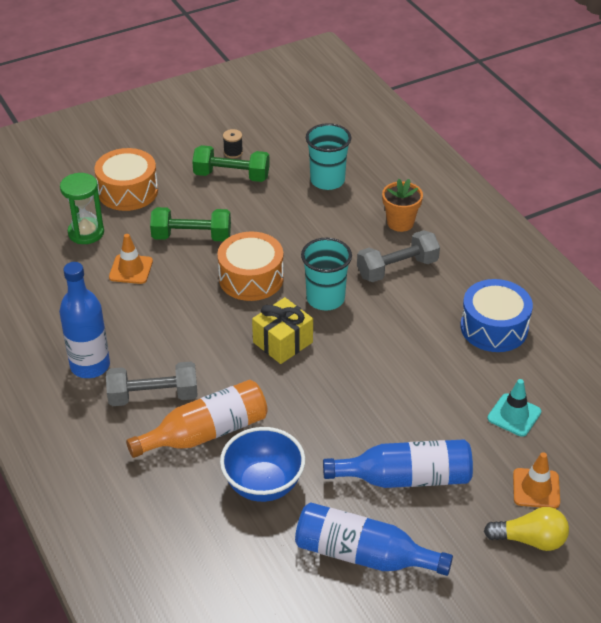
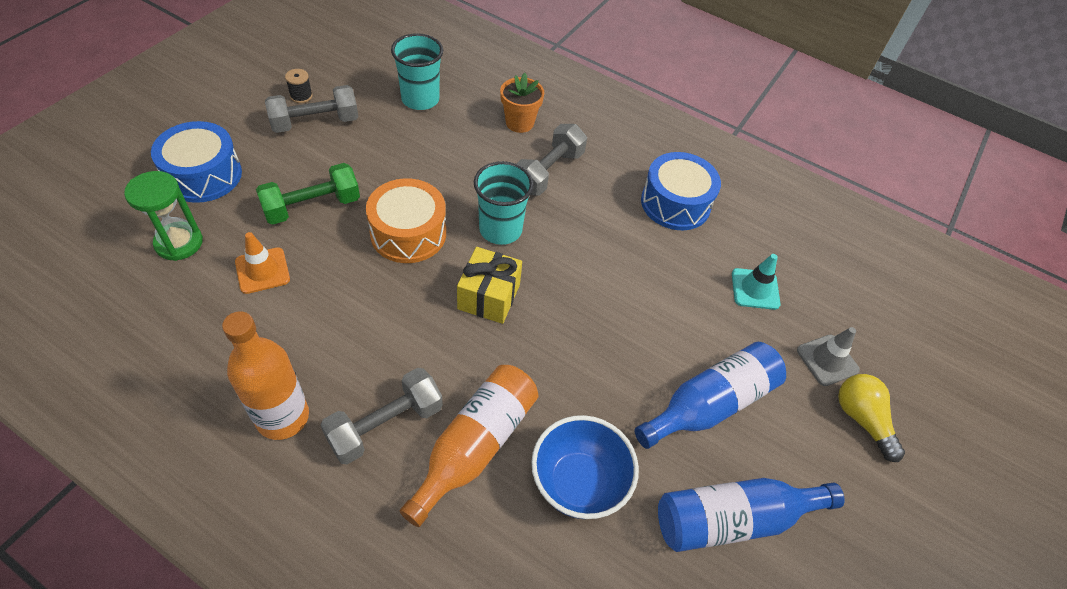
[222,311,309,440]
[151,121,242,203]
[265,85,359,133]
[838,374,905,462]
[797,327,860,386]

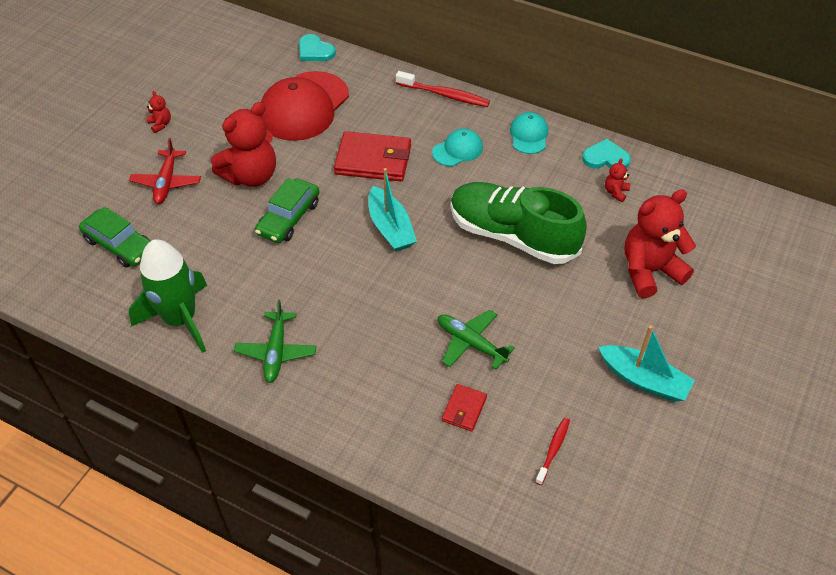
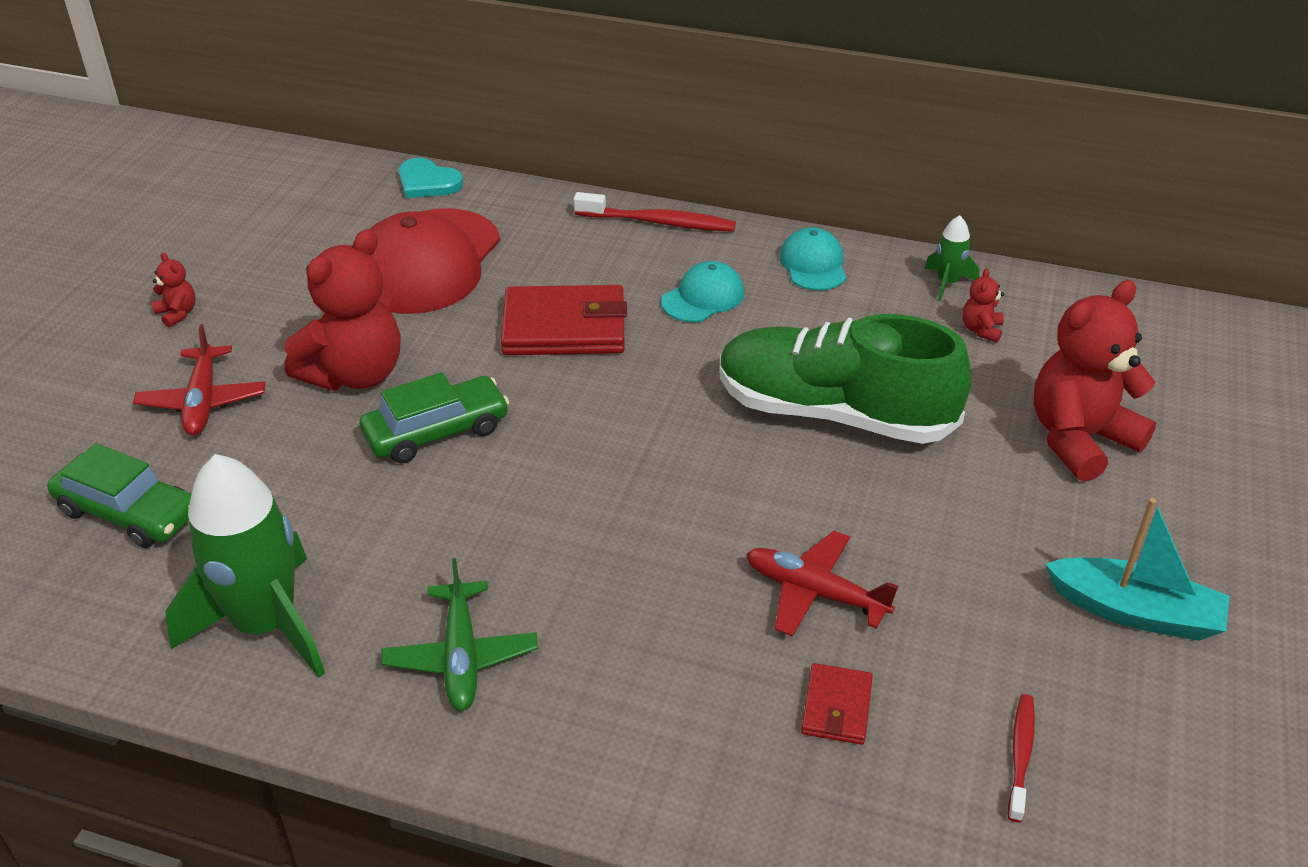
[359,372,509,463]
[369,168,417,252] (first image)
[746,531,899,636]
[924,215,979,301]

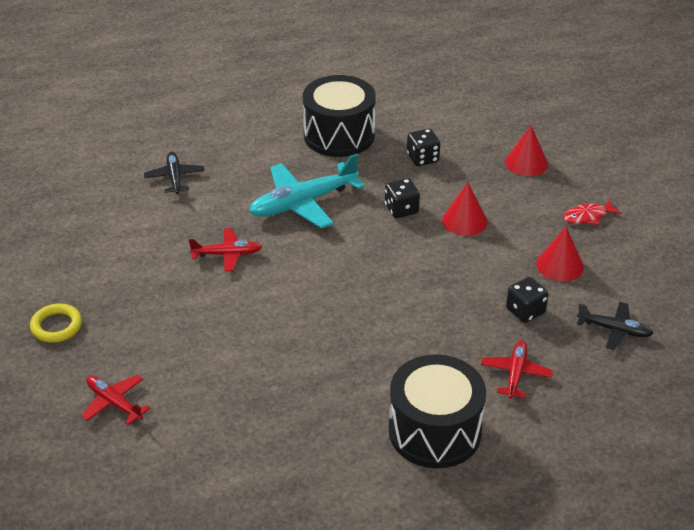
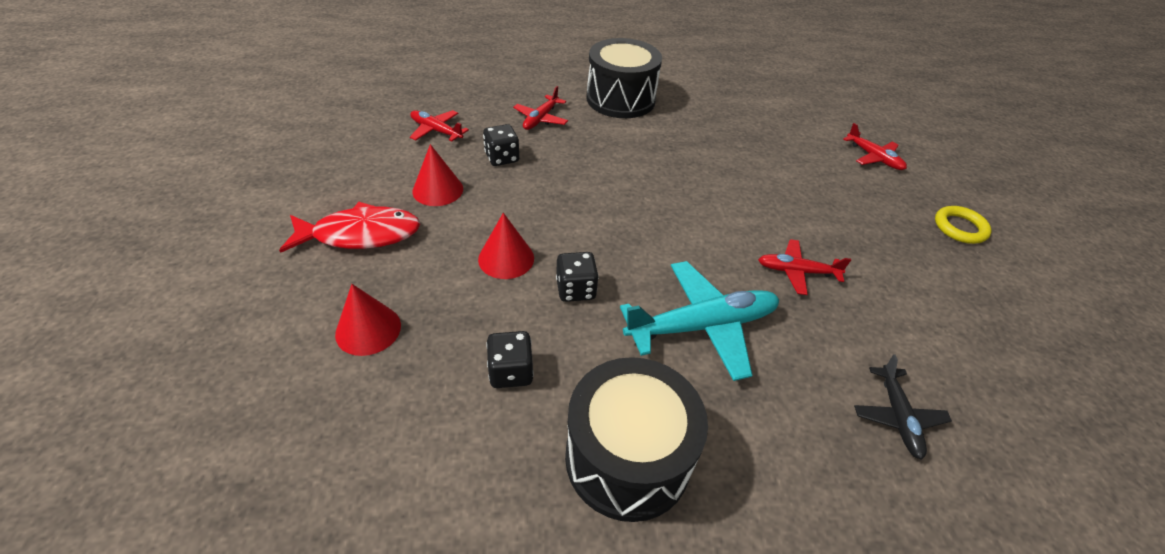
[279,202,420,253]
[410,110,469,141]

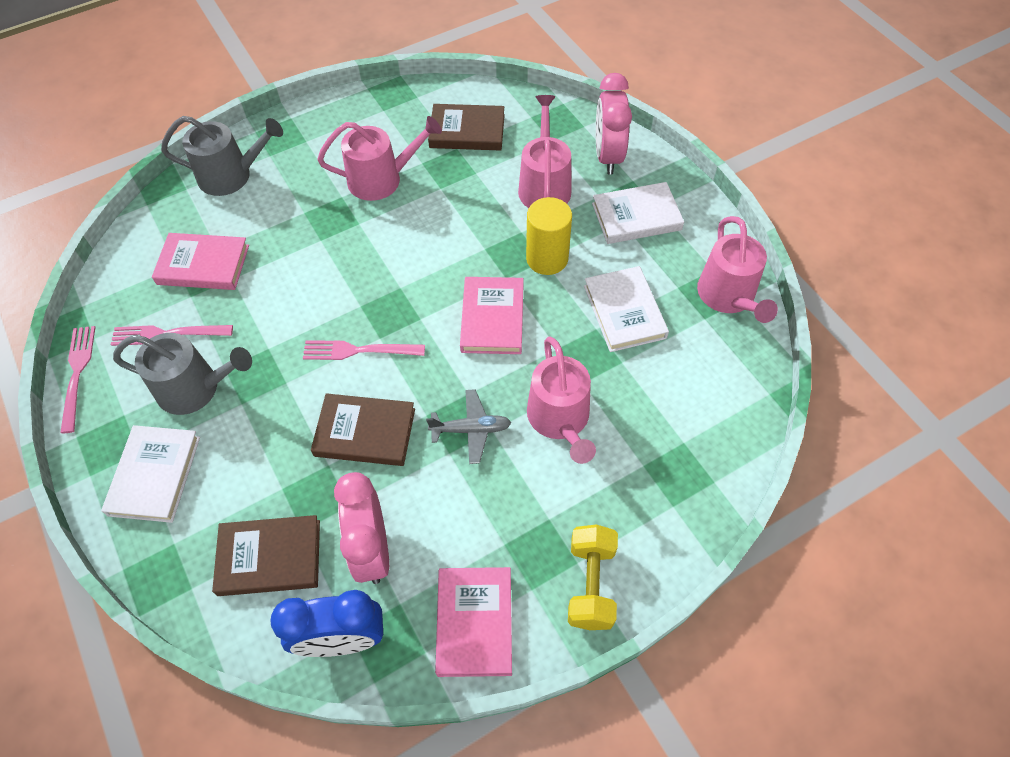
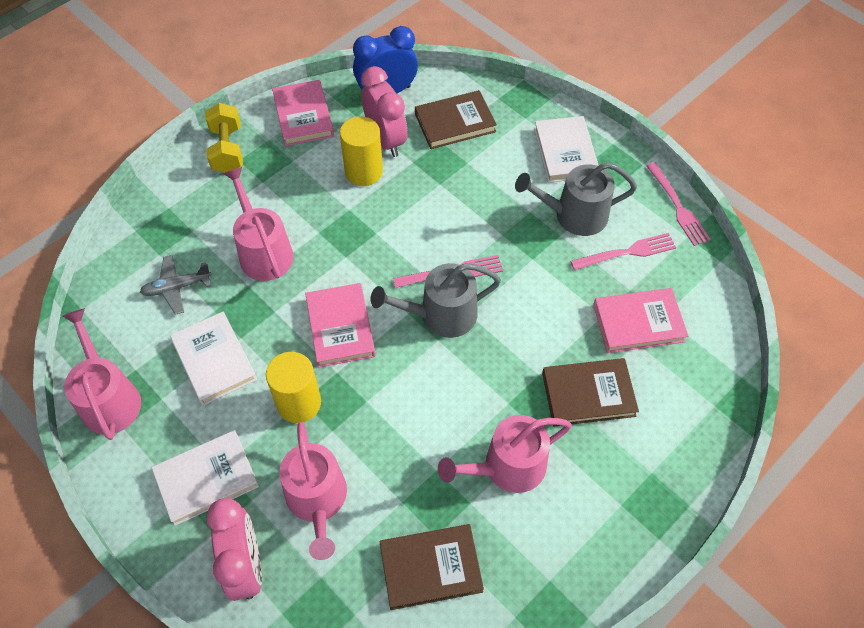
[371,263,501,338]
[542,358,639,426]
[140,255,212,315]
[340,116,383,186]

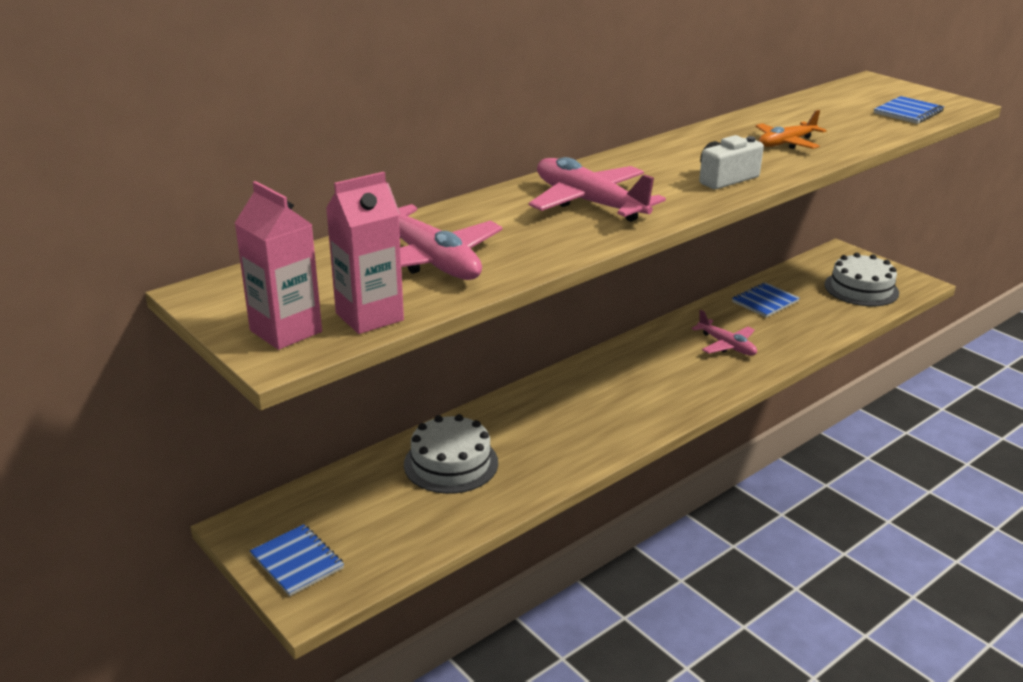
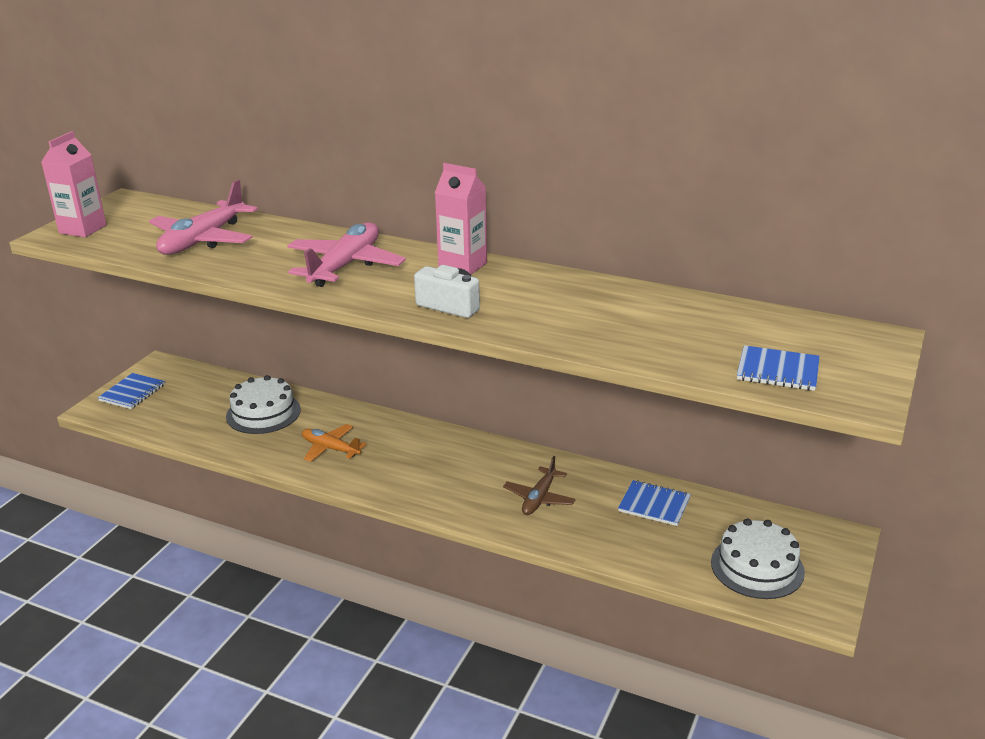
[435,163,487,275]
[503,456,576,515]
[302,424,366,462]

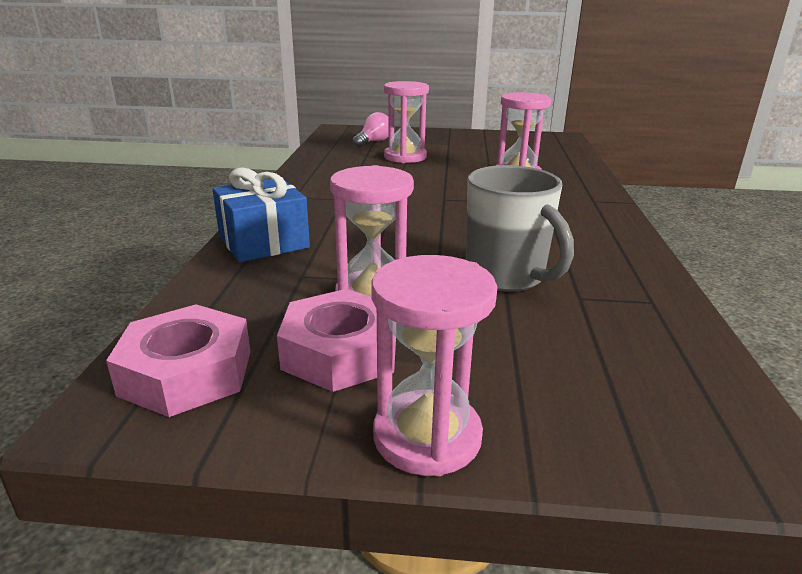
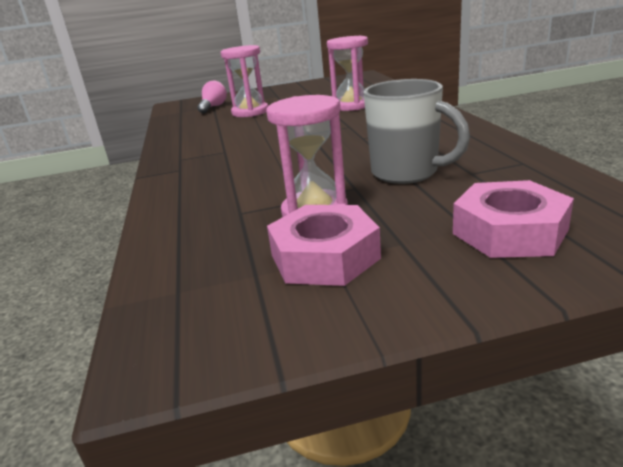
[453,180,574,258]
[212,167,310,262] (first image)
[371,255,497,476] (first image)

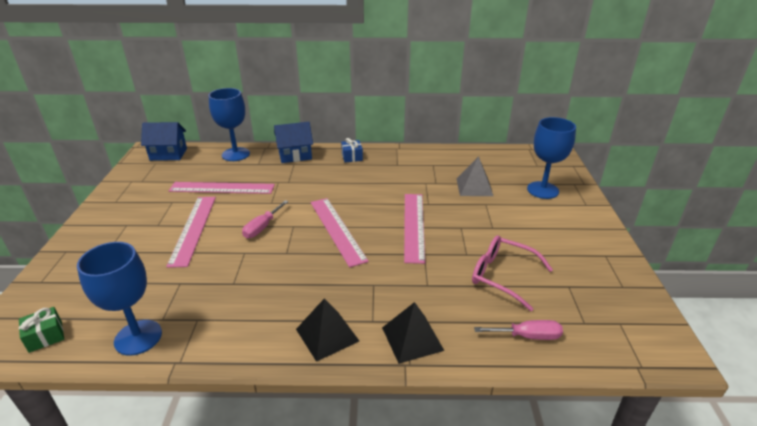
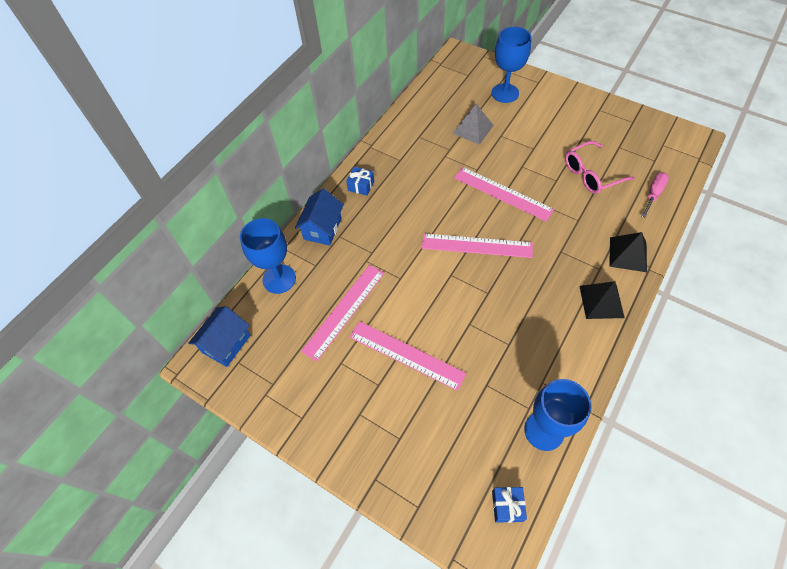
[492,487,527,523]
[242,200,288,238] (first image)

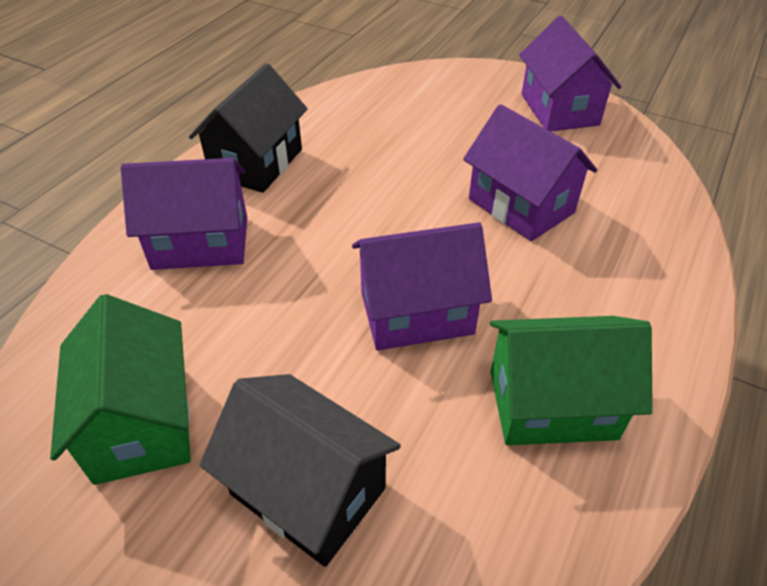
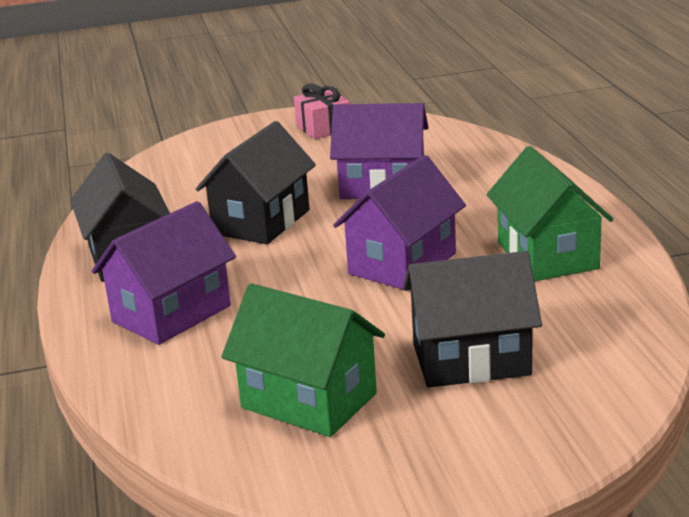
[486,146,613,281]
[294,84,350,139]
[196,121,316,244]

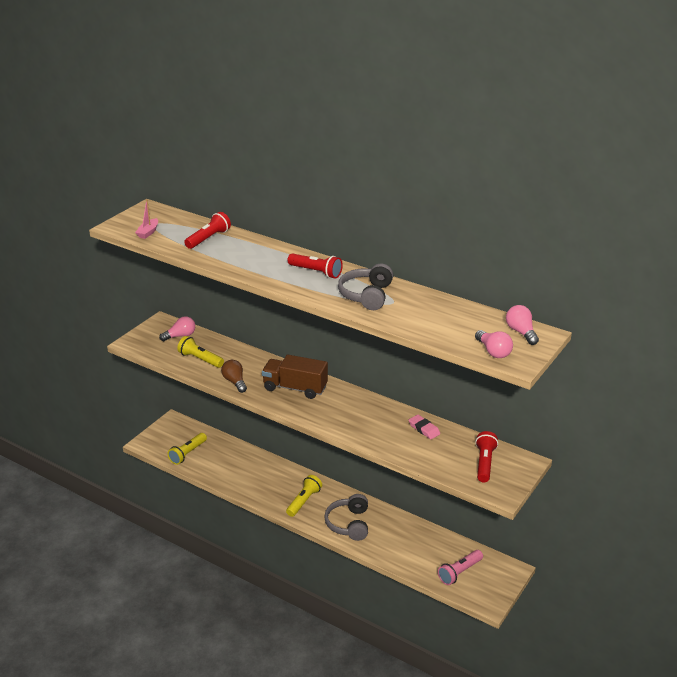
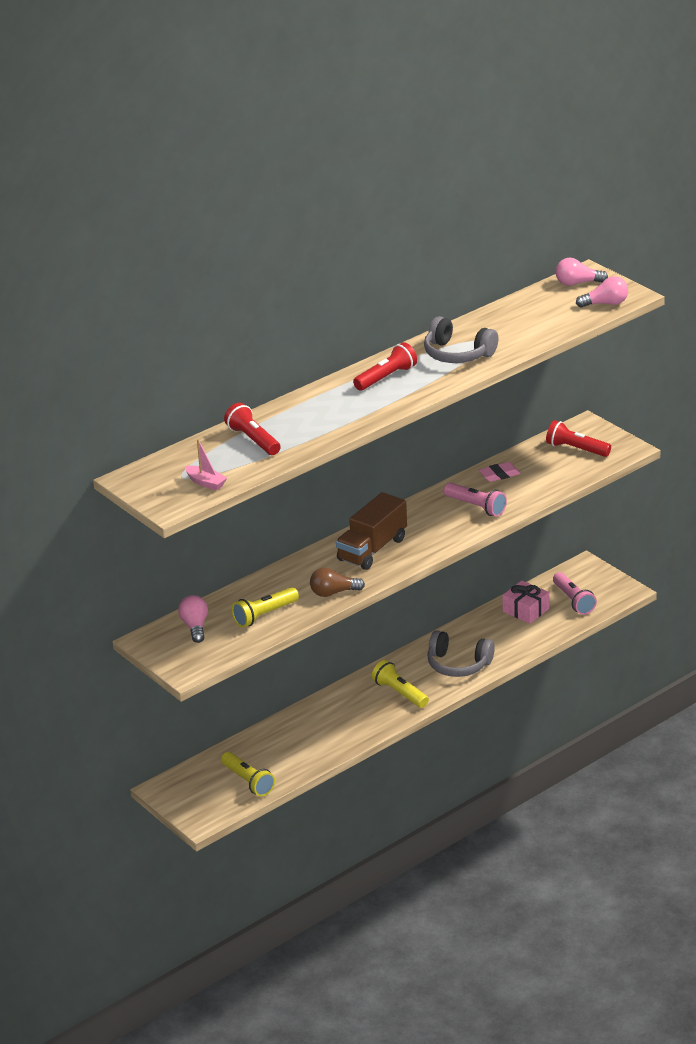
[444,483,507,517]
[502,580,549,624]

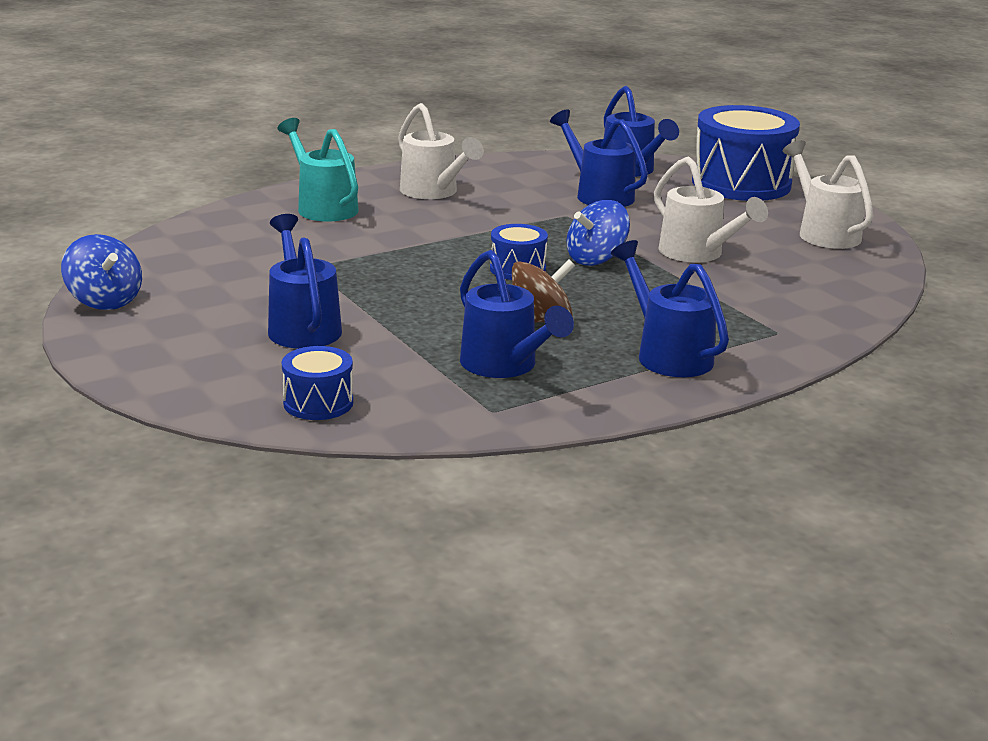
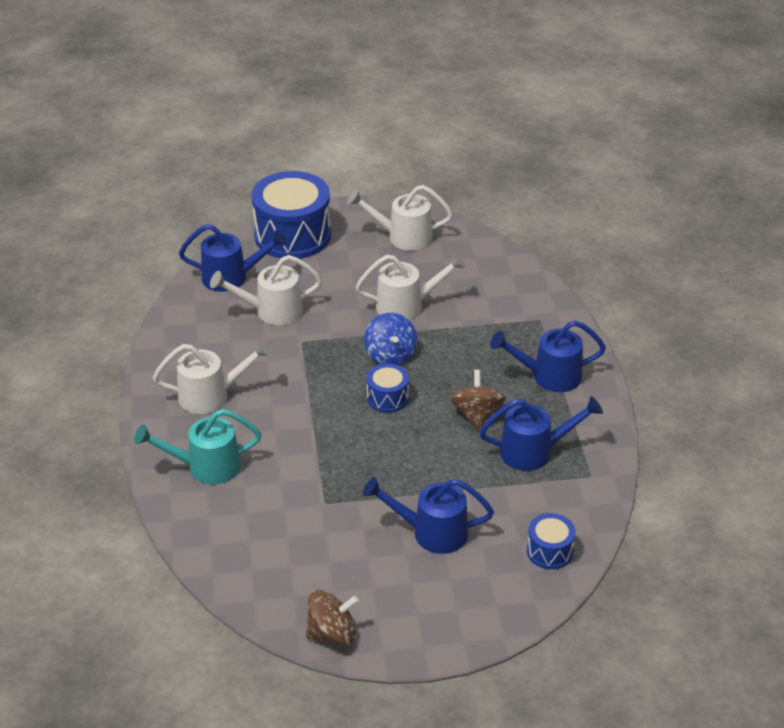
[306,590,359,646]
[210,255,322,325]

